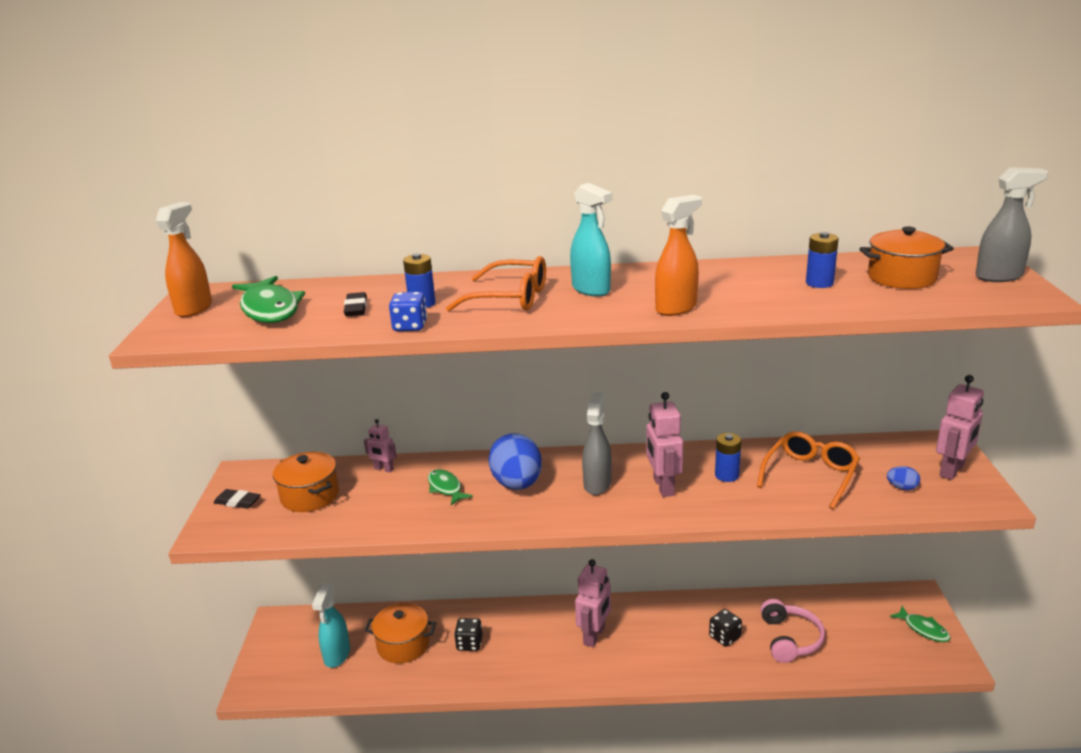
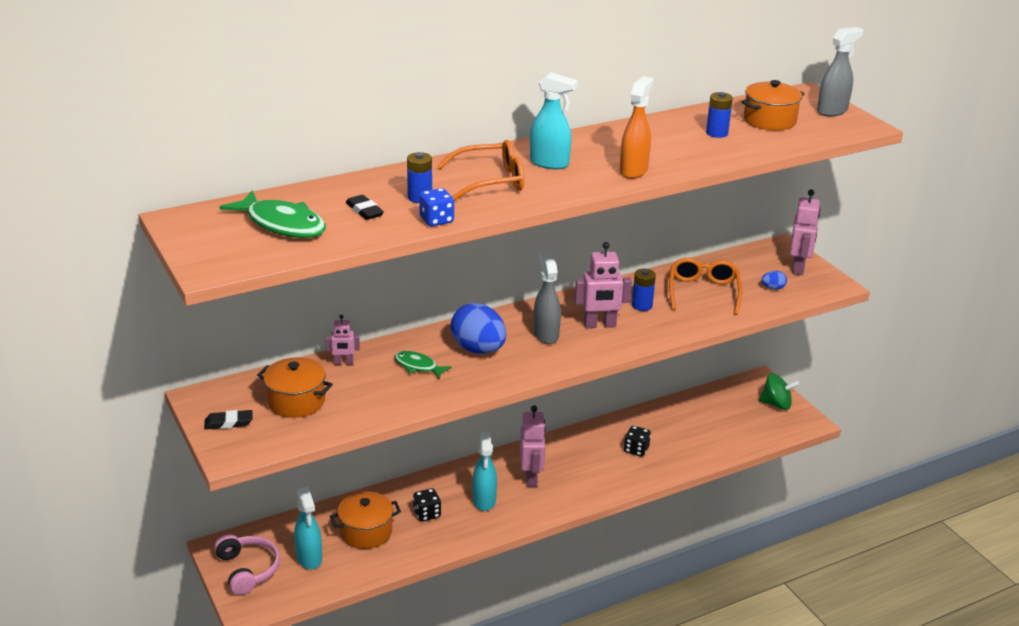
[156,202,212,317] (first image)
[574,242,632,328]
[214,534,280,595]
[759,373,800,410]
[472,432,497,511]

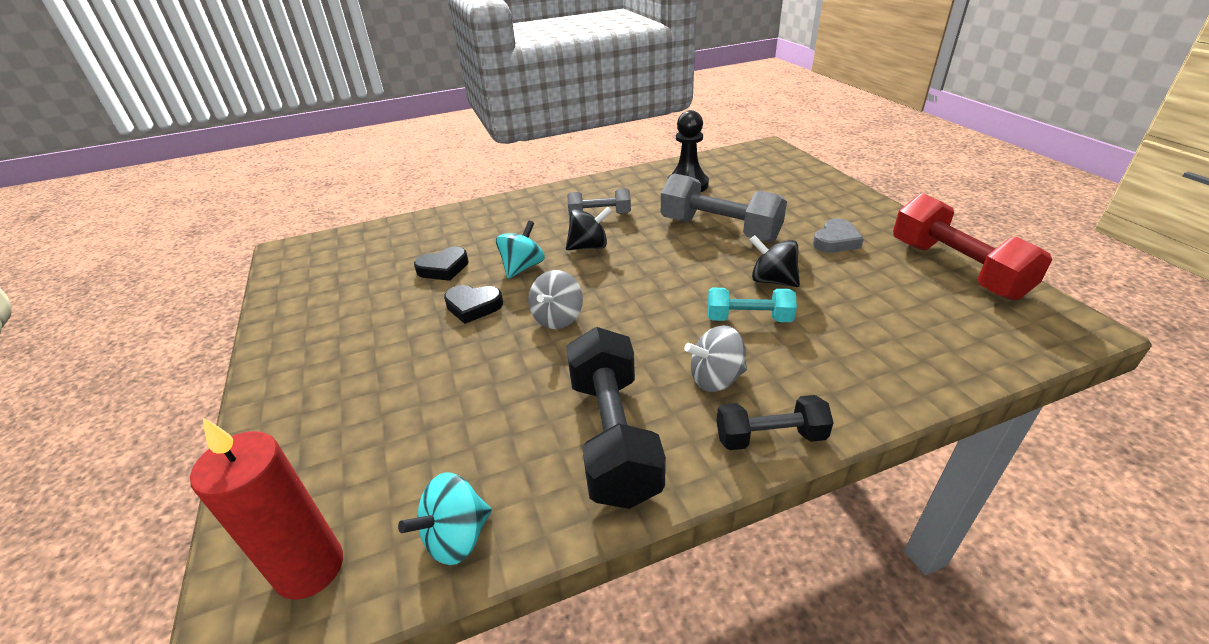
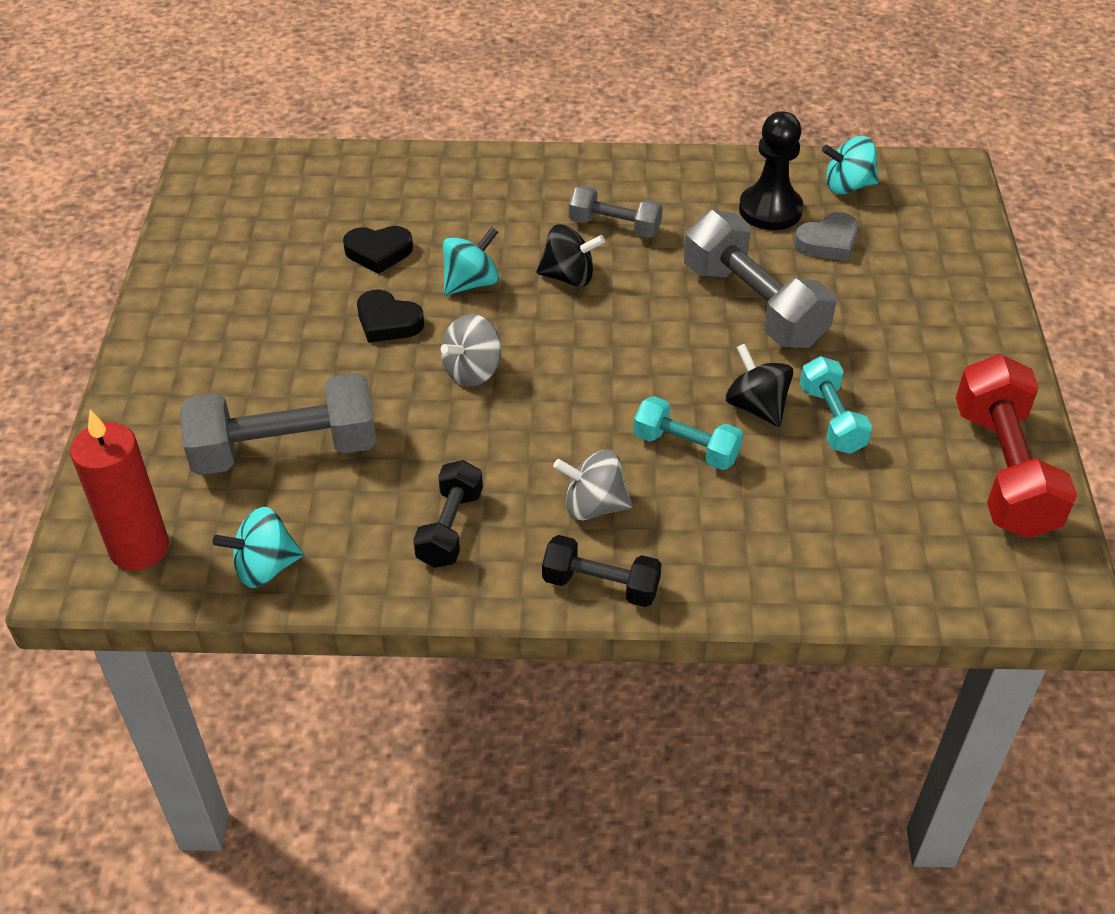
[413,460,483,568]
[794,212,858,261]
[179,373,377,475]
[800,356,872,454]
[822,136,879,194]

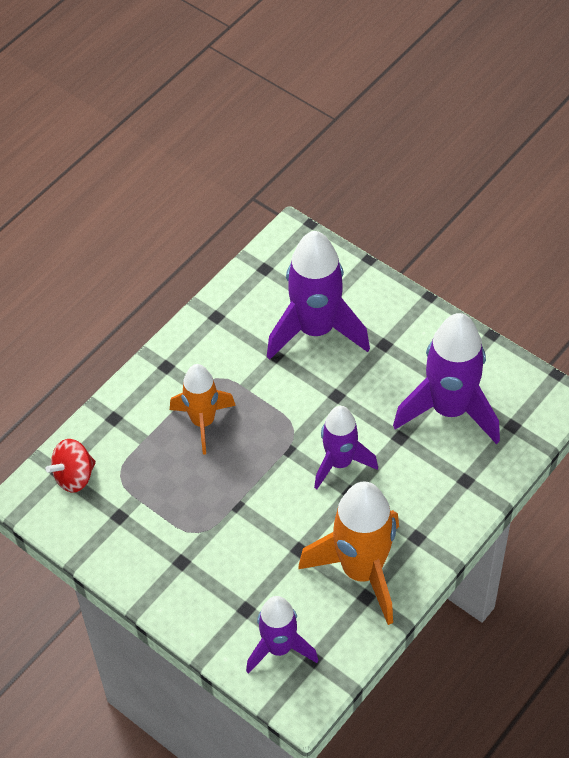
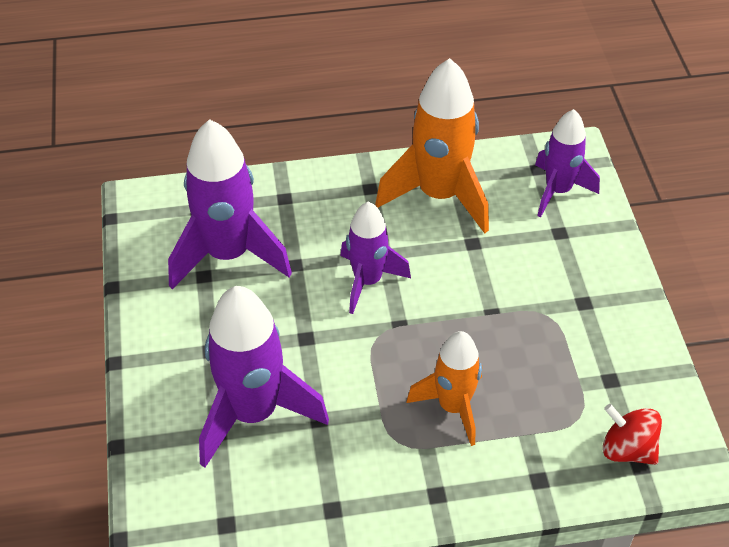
[603,404,662,465]

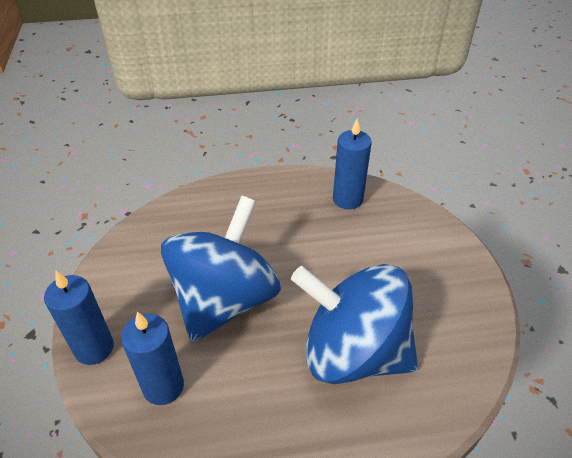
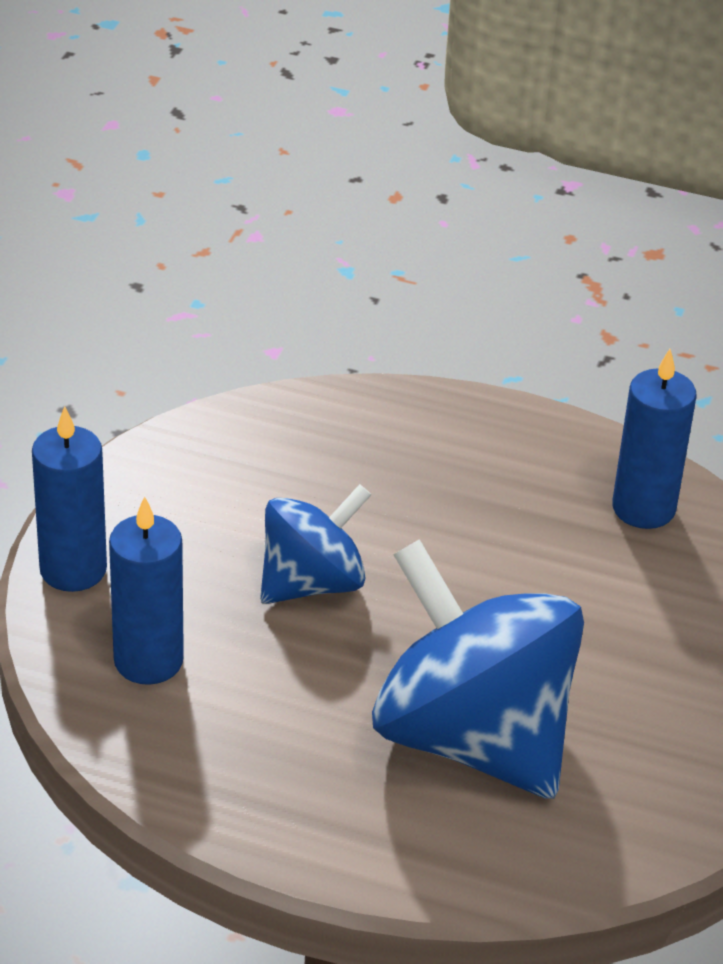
[260,484,371,604]

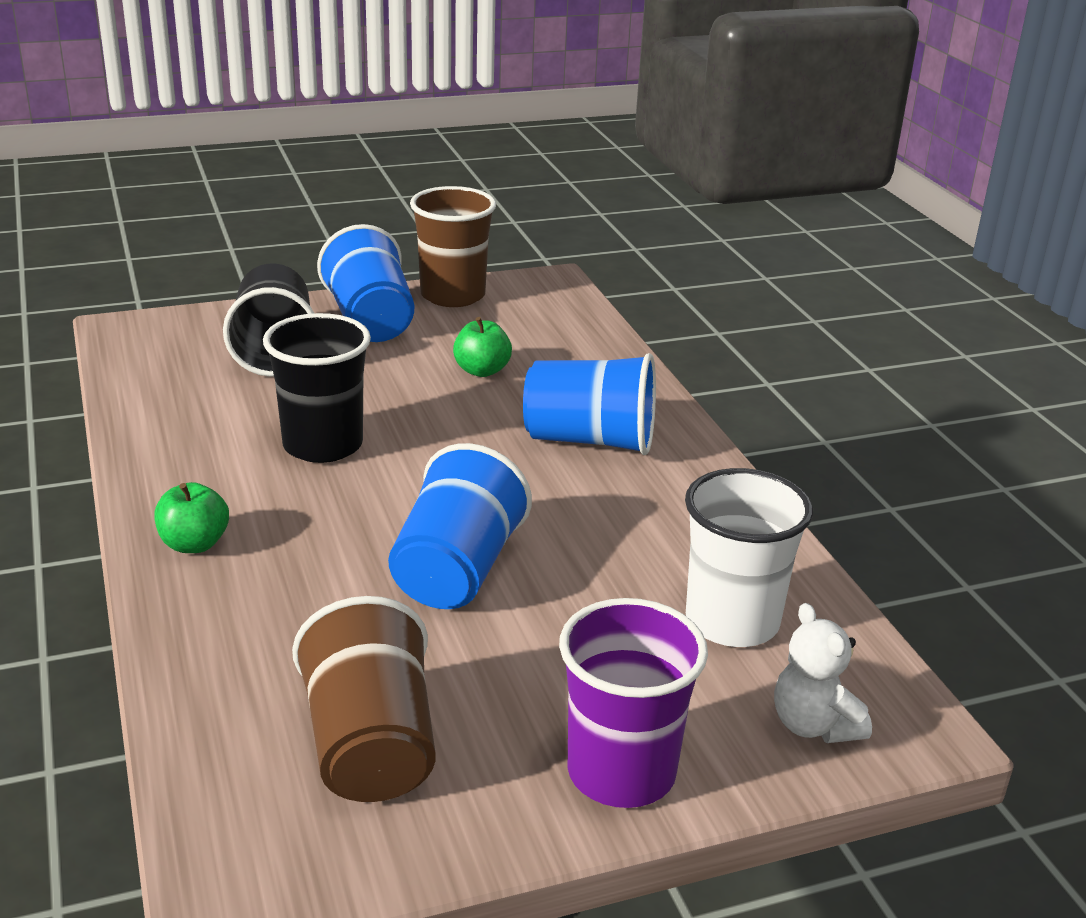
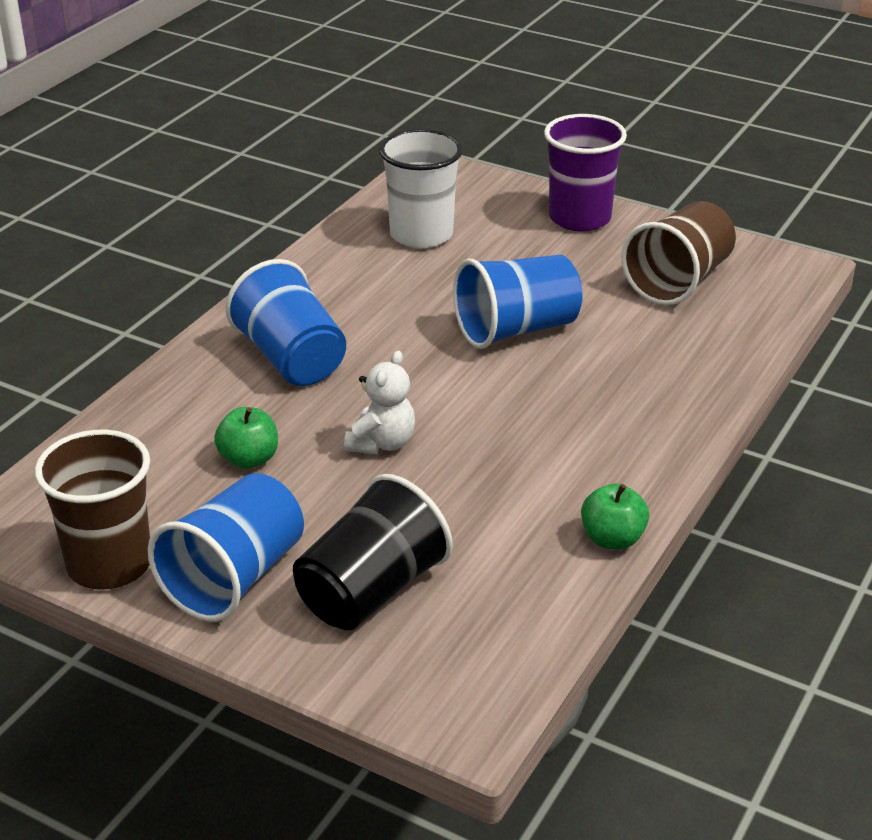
[581,484,649,550]
[263,313,371,463] (first image)
[344,350,415,454]

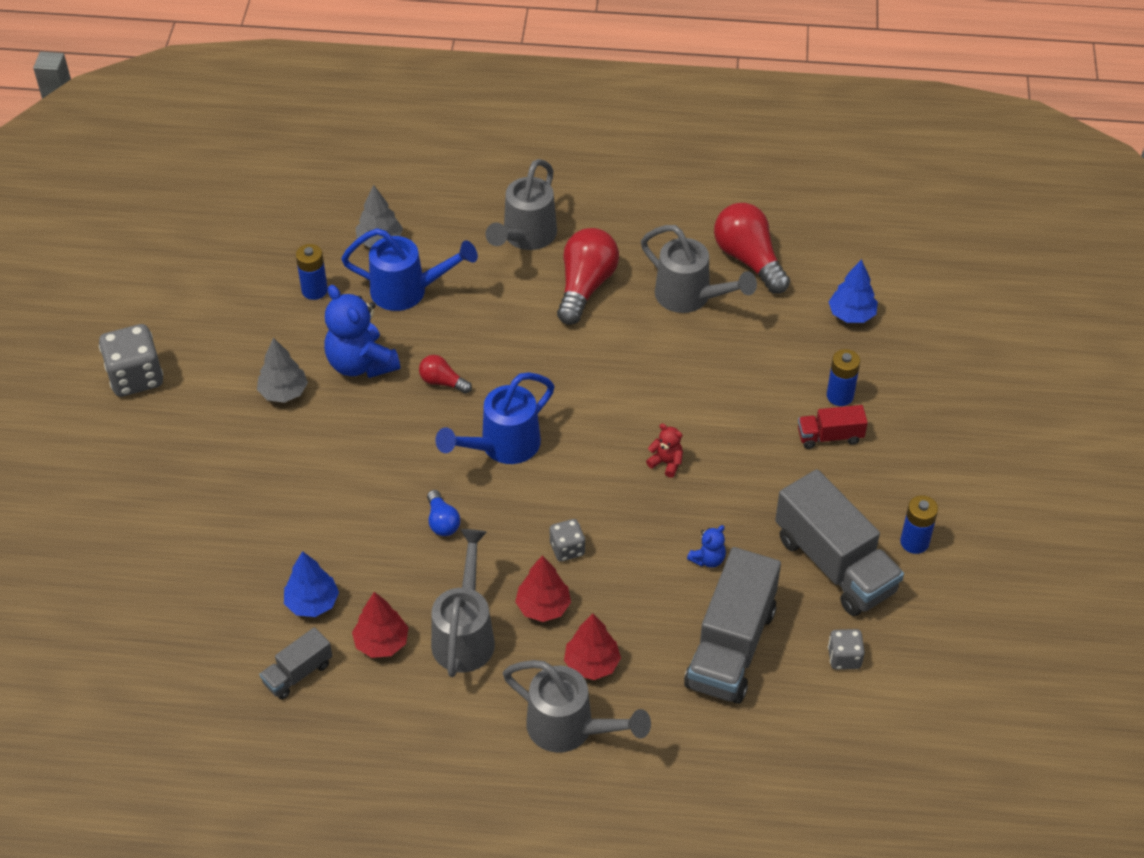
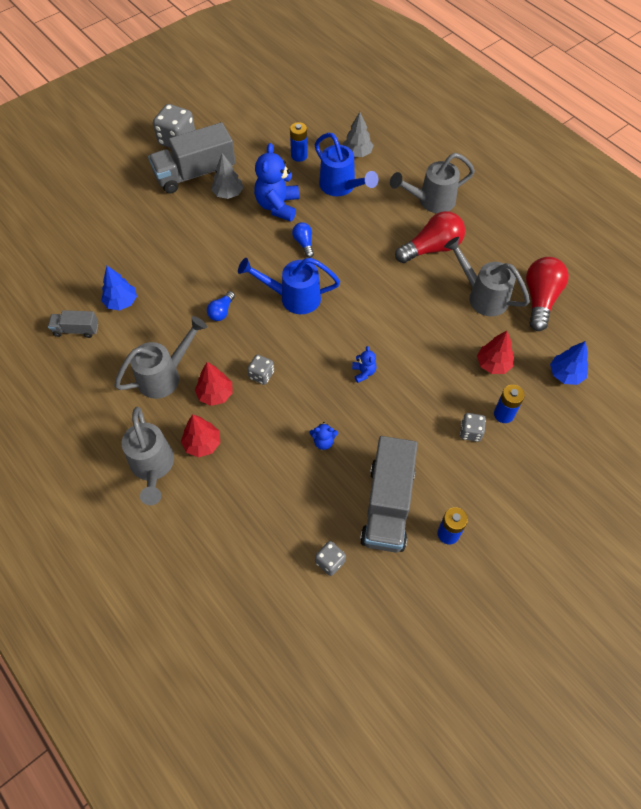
[477,331,514,374]
[292,222,314,258]
[444,237,530,316]
[352,346,377,383]
[148,122,236,194]
[460,413,486,442]

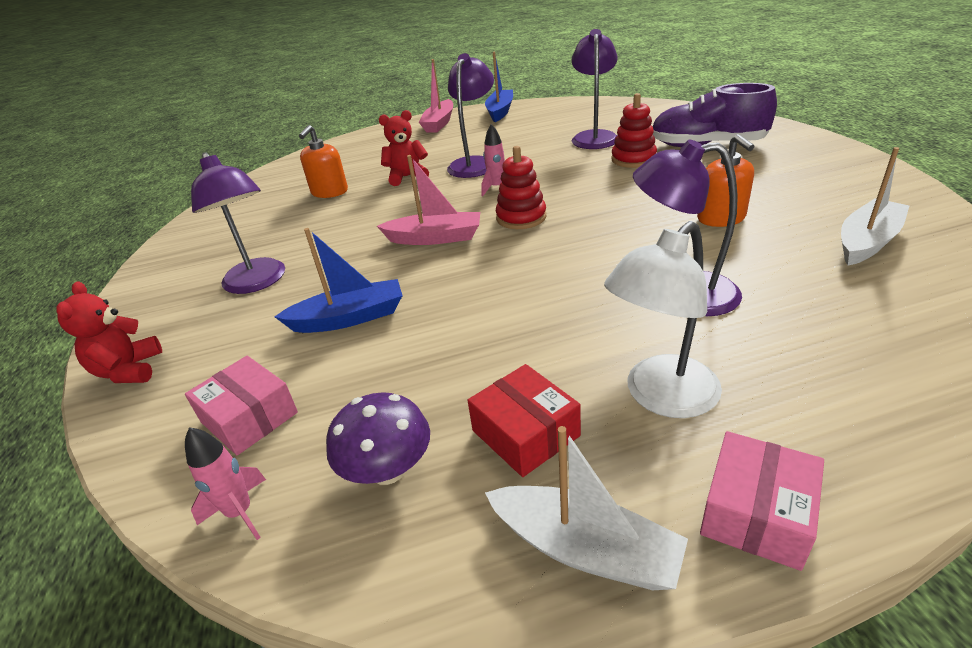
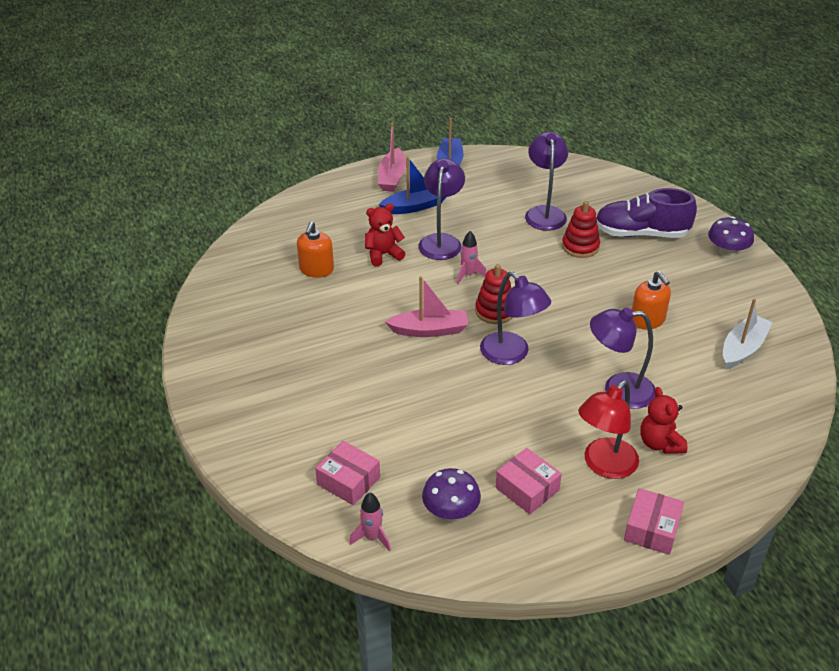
[640,387,687,454]
[480,272,551,365]
[379,156,446,214]
[496,448,562,514]
[485,426,688,590] (first image)
[578,380,639,479]
[708,216,754,258]

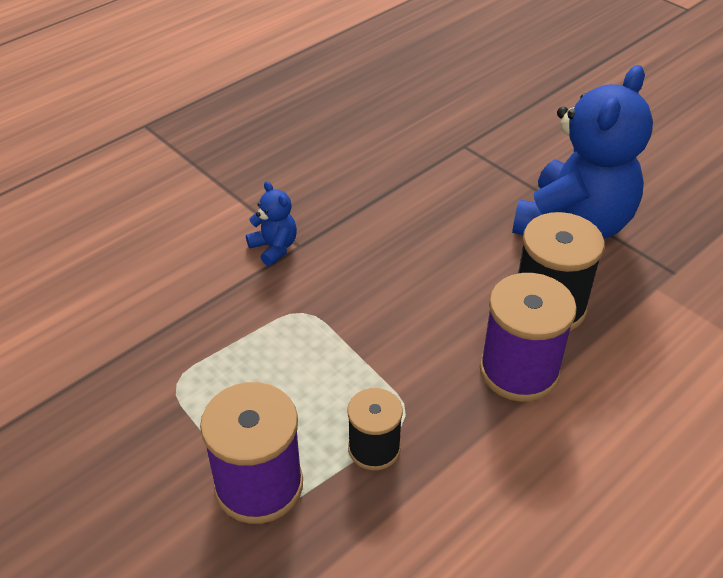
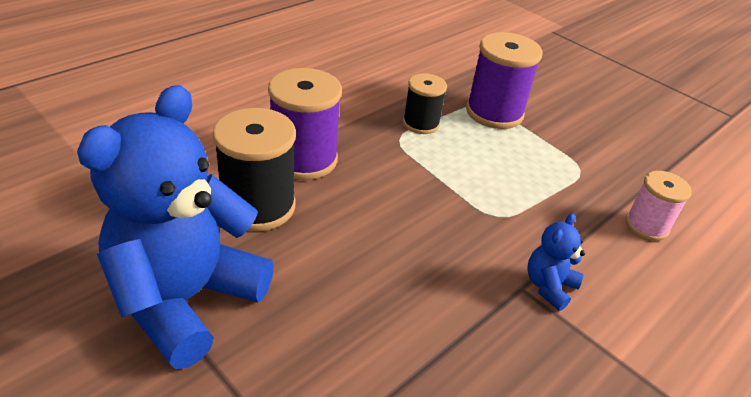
[527,213,585,311]
[625,171,692,241]

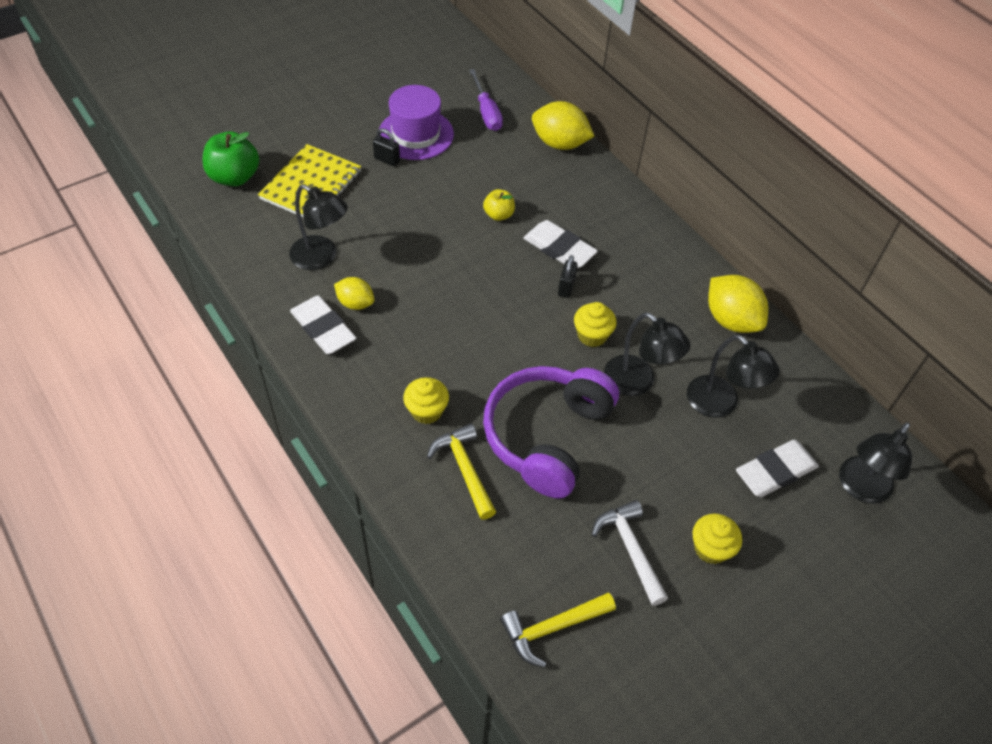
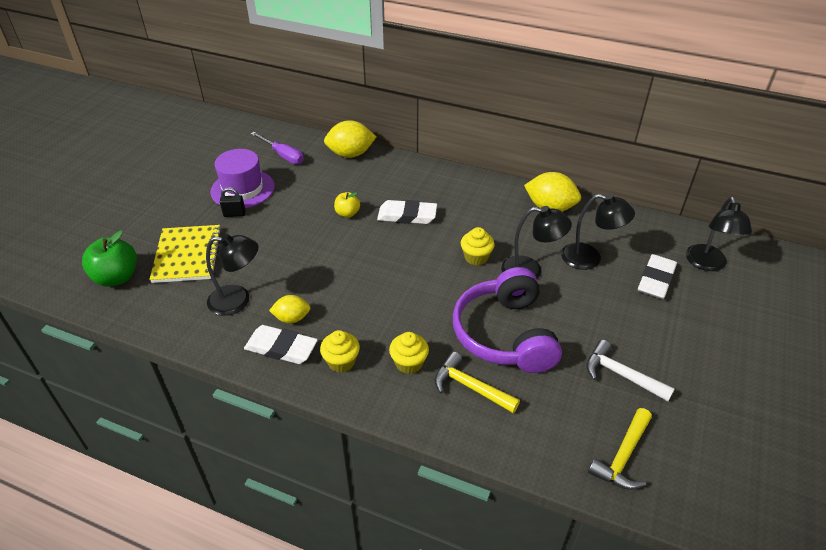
[558,255,578,298] (first image)
[320,330,360,373]

